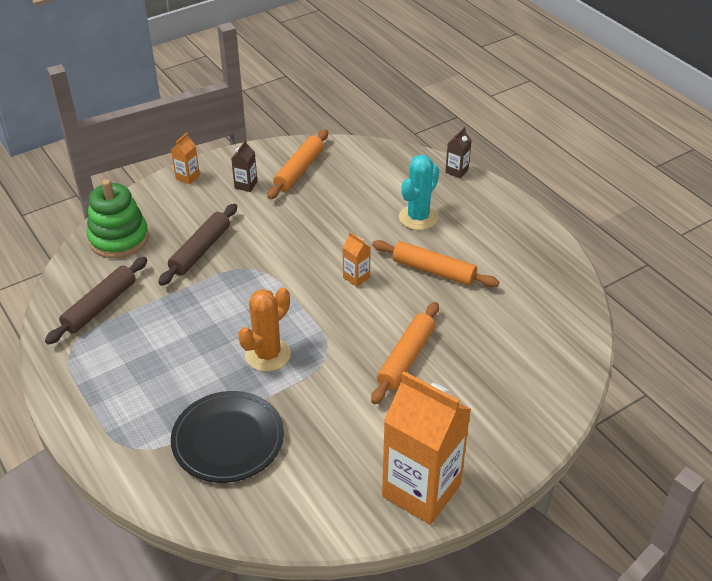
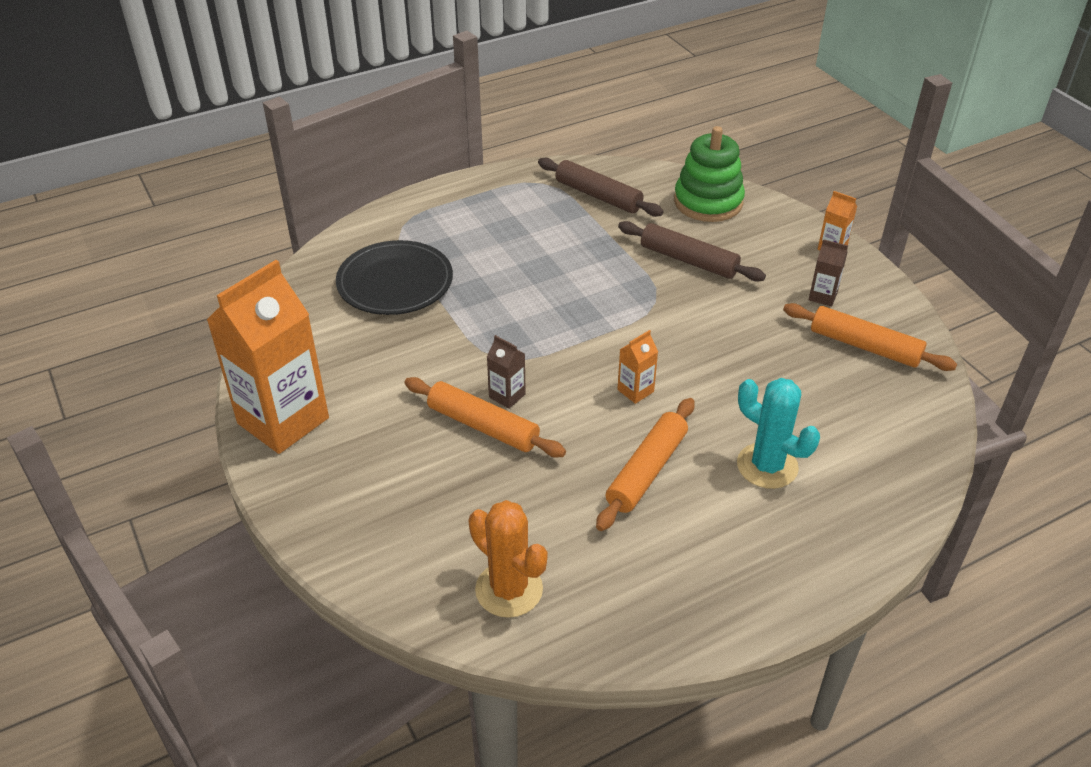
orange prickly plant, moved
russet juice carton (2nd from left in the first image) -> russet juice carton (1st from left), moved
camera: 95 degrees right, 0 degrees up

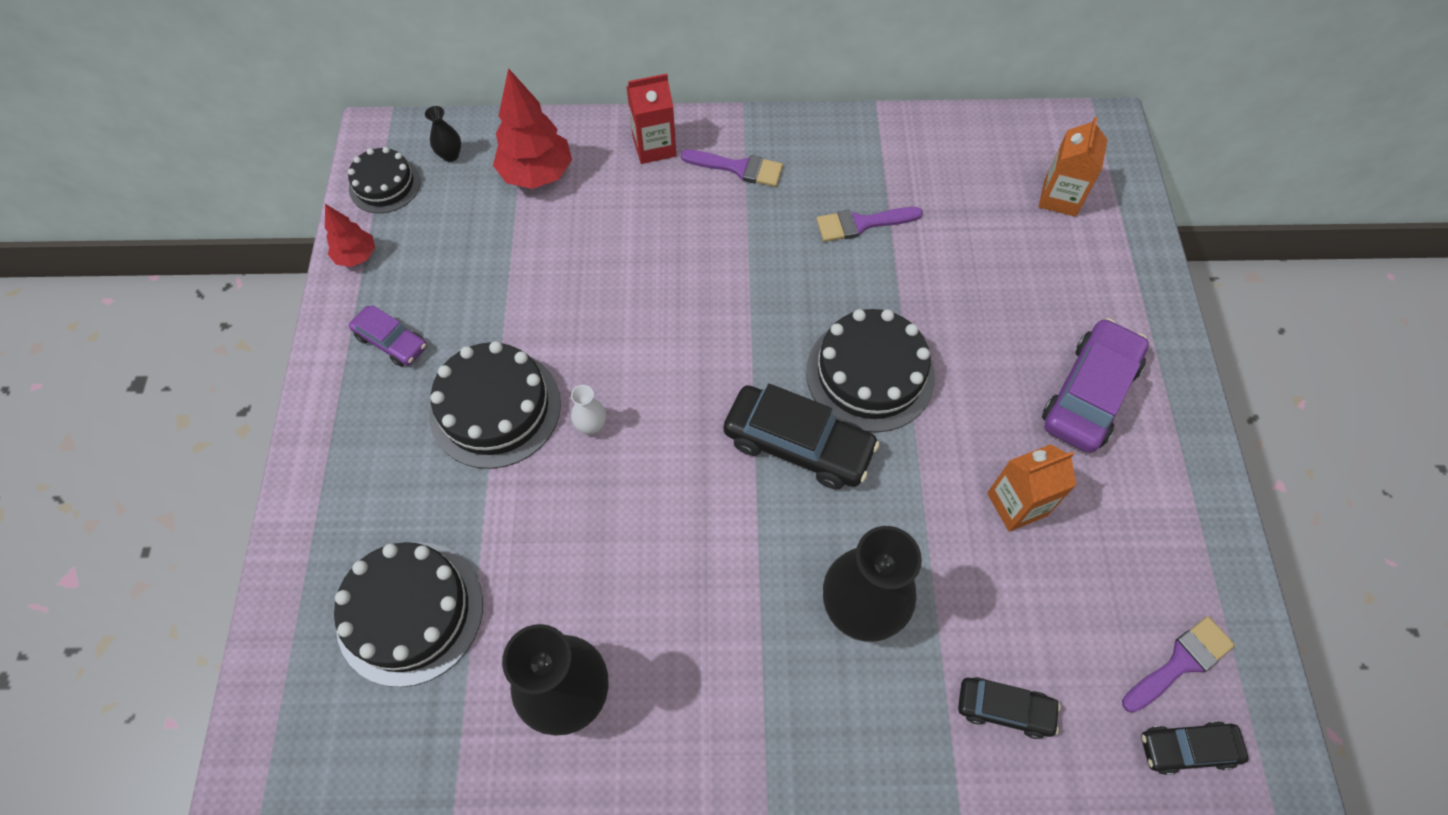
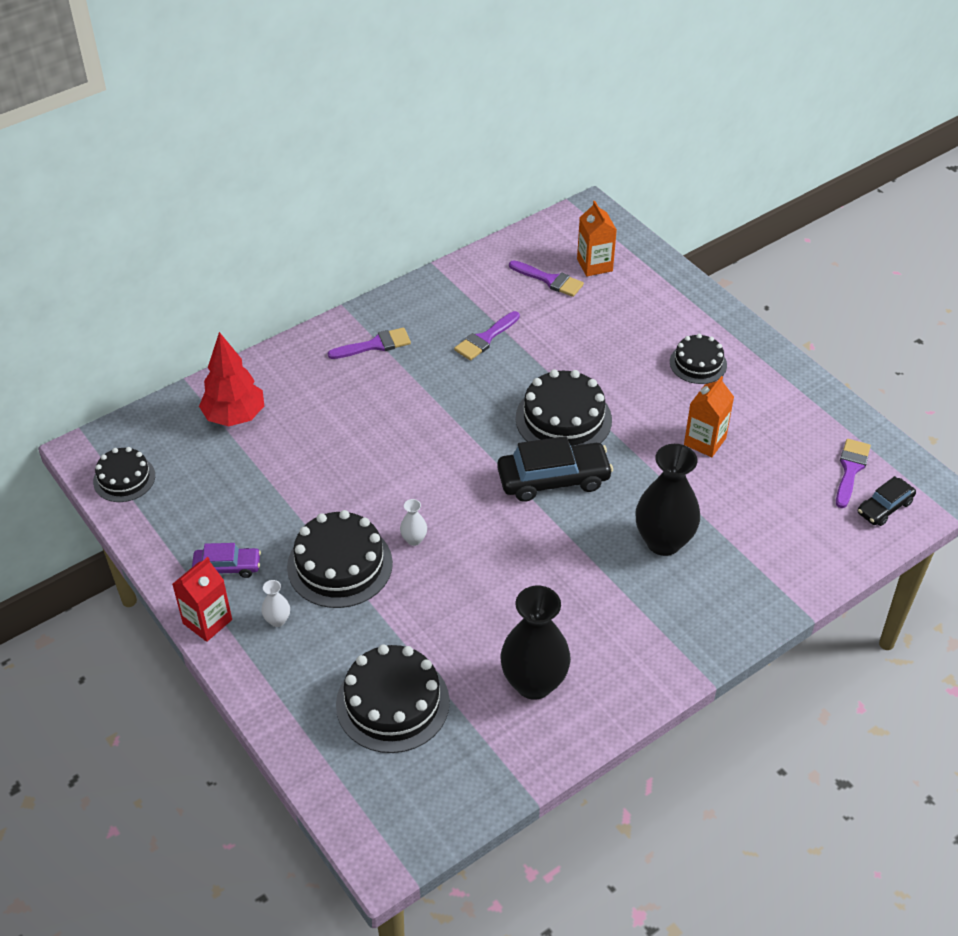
red tree (1st from left) -> none
jet-black vase (1st from left) -> none
red juice carton, moved
jet-black car (2nd from left) -> none
purple car (2nd from left) -> jet-black cake (5th from left)
none -> white vase (1st from left)
none -> purple paint brush (3rd from left)
camera: 35 degrees left, 15 degrees down

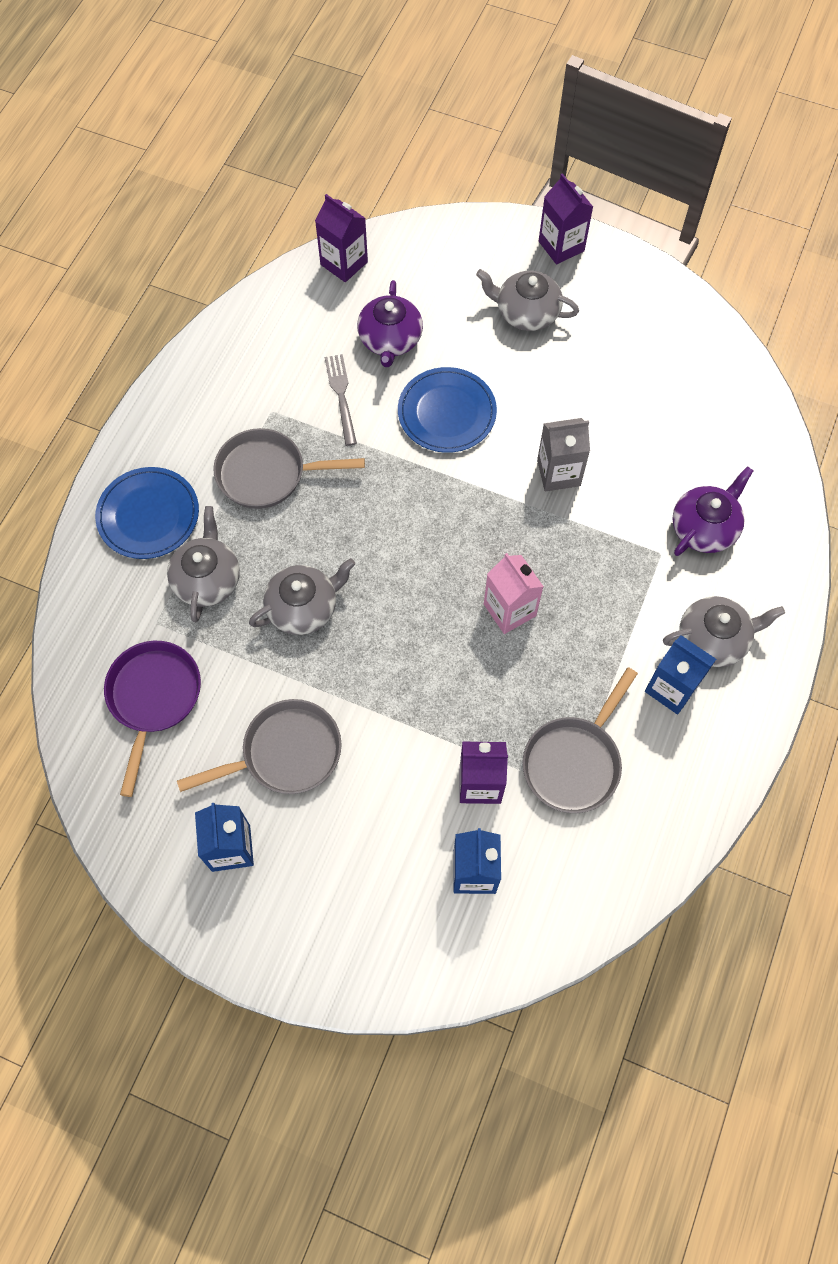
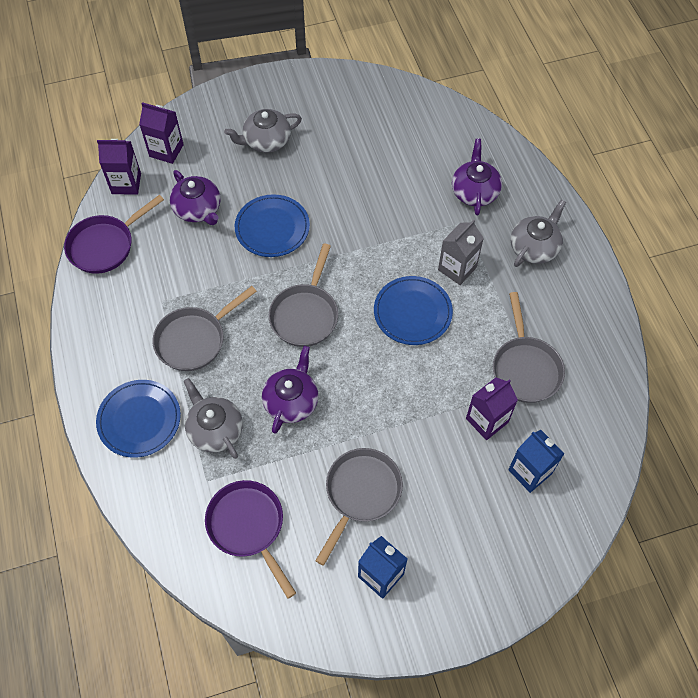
grey teapot (2nd from left) -> purple teapot (2nd from left)
grey fork -> none
rosy juice carton -> cobalt plate (3rd from left)
grey juice carton, moved
purple juice carton (3rd from left in the first image) -> purple juice carton (2nd from left), moved
cobalt juice carton (3rd from left) -> none
none -> purple skillet (1st from left)
none -> grey skillet (2nd from left)
camera: 40 degrees left, 5 degrees down

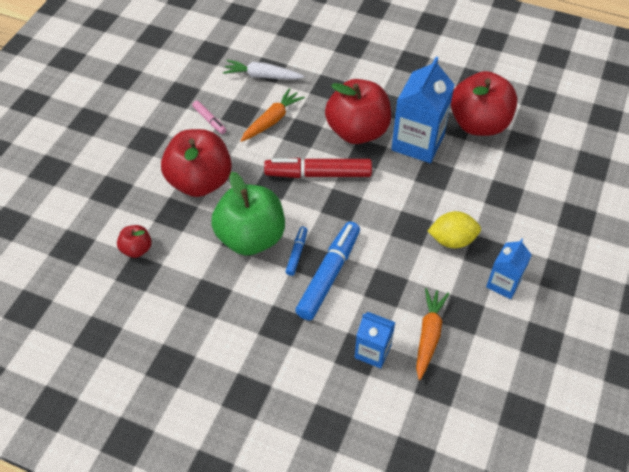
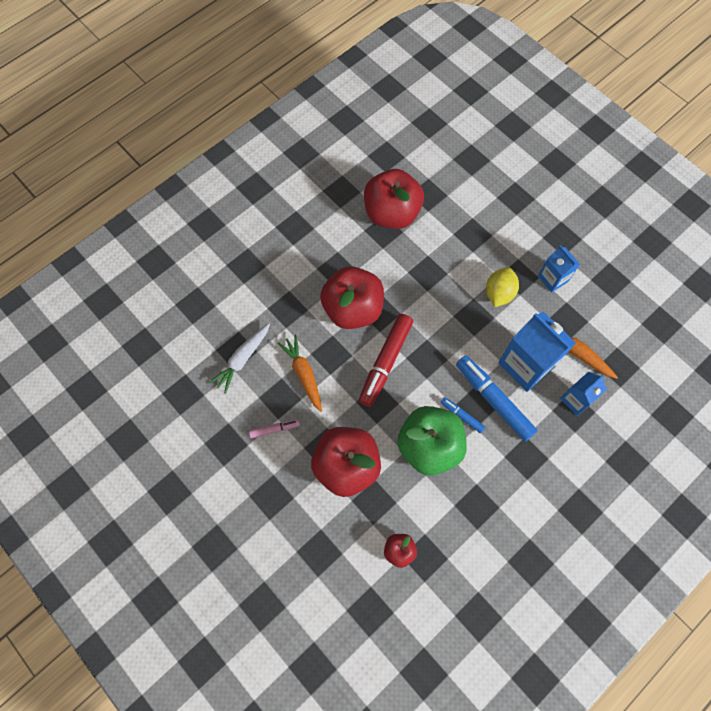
cobalt juice carton (2nd from left in the first image) -> cobalt juice carton (1st from left), moved
camera: 65 degrees left, 15 degrees up

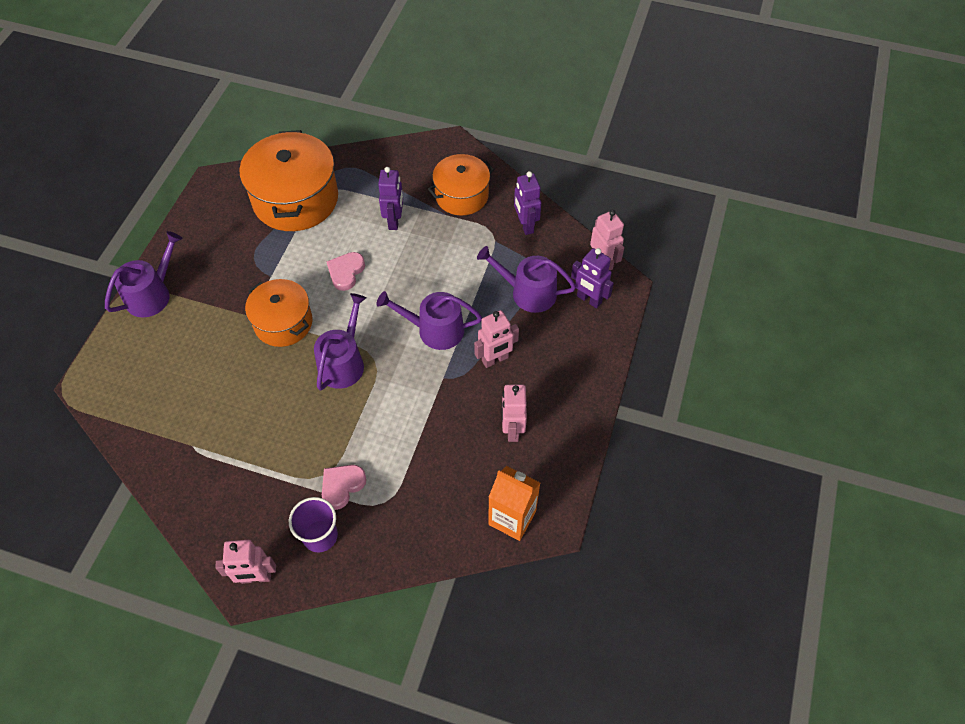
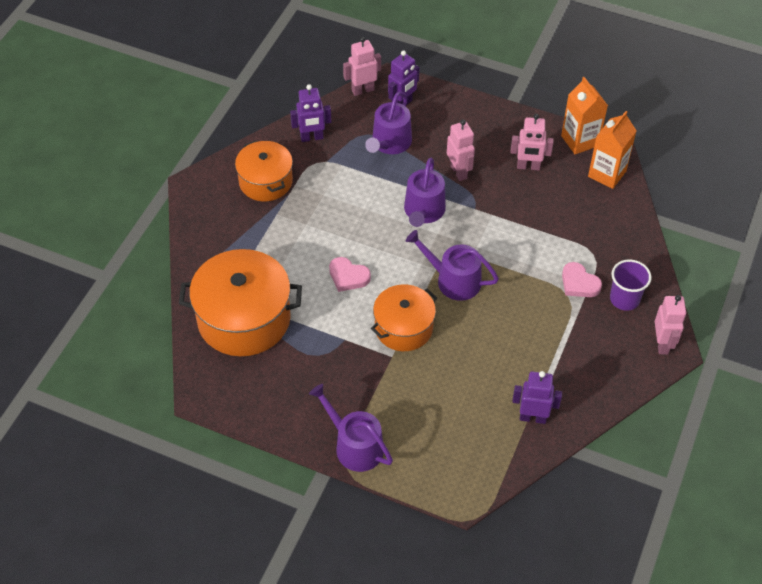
purple robot figure (1st from left in the first image) -> purple robot figure (3rd from left), moved
none -> orange juice carton (1st from left)
camera: 85 degrees left, 5 degrees down

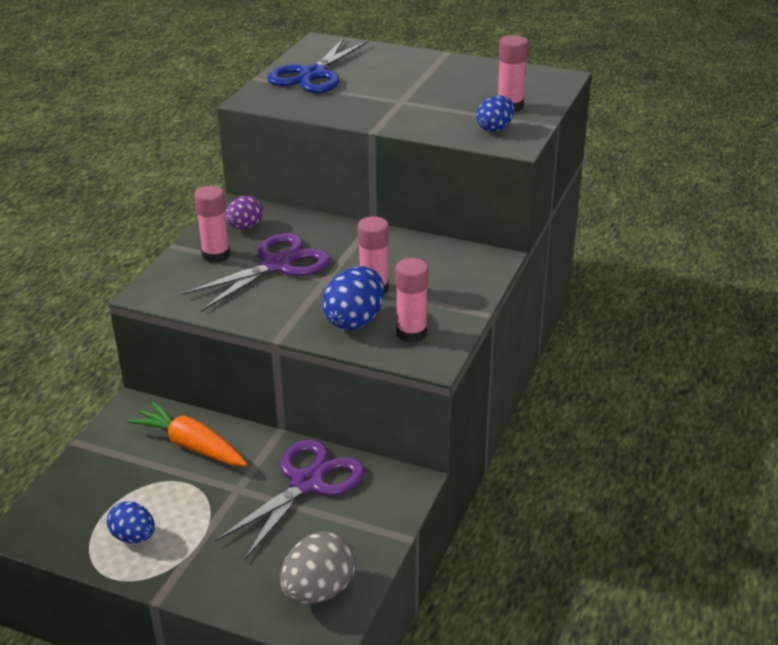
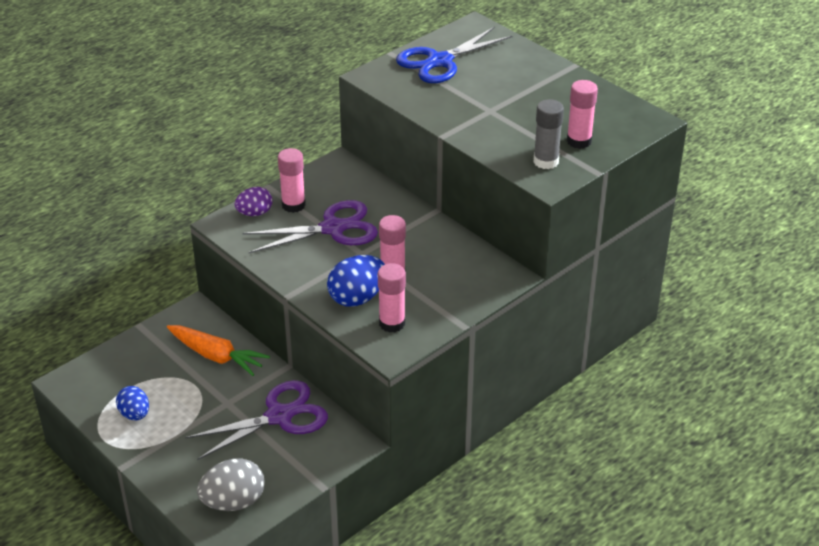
orange root vegetable, 150 degrees clockwise
purple egg, moved
cobalt egg (3rd from left) -> grey stick of glue
camera: 25 degrees right, 5 degrees up

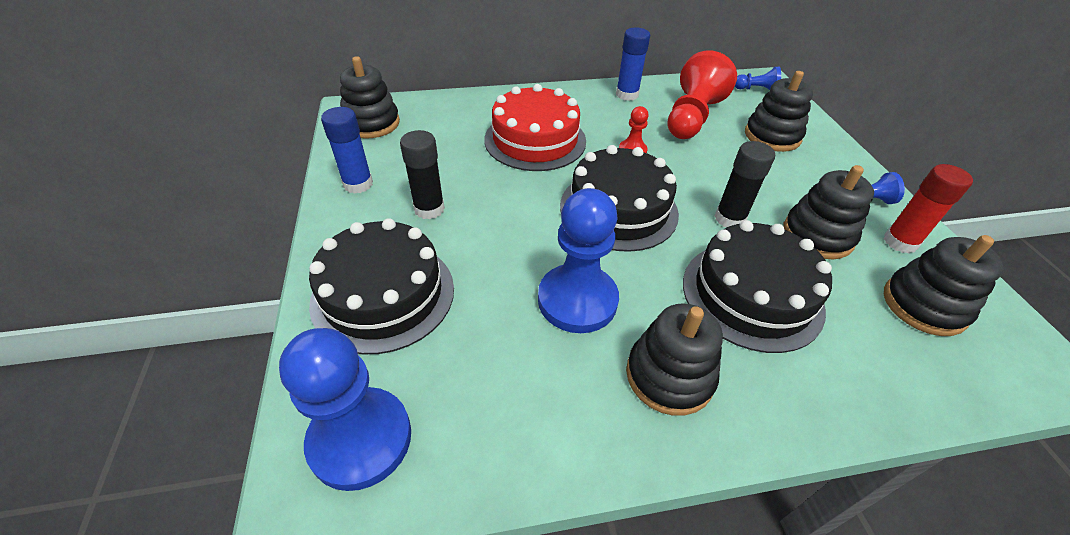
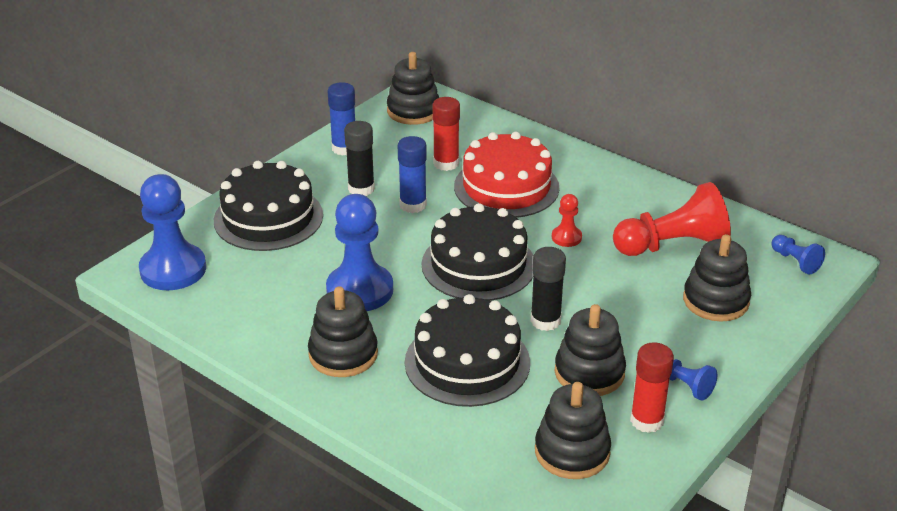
cobalt stick of glue (2nd from left), moved
none -> red stick of glue (1st from left)
camera: 50 degrees right, 10 degrees down

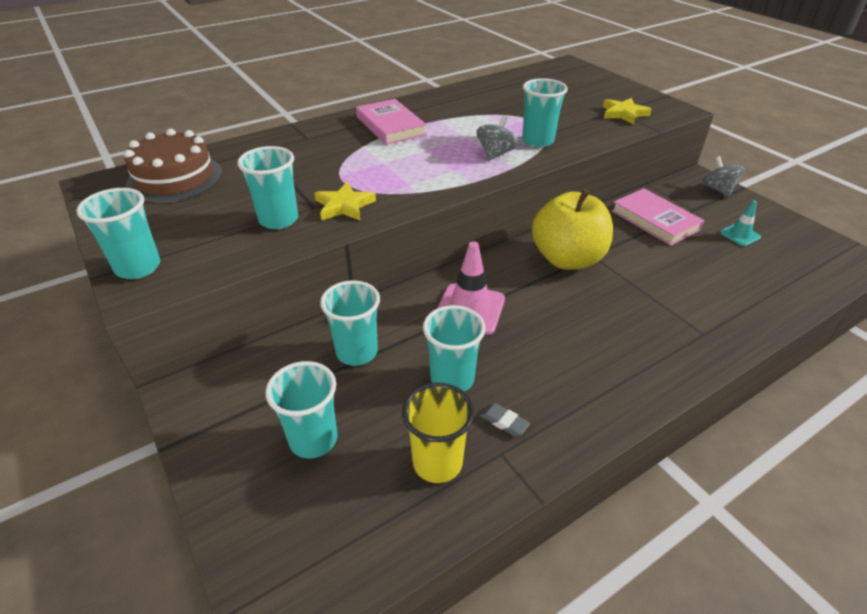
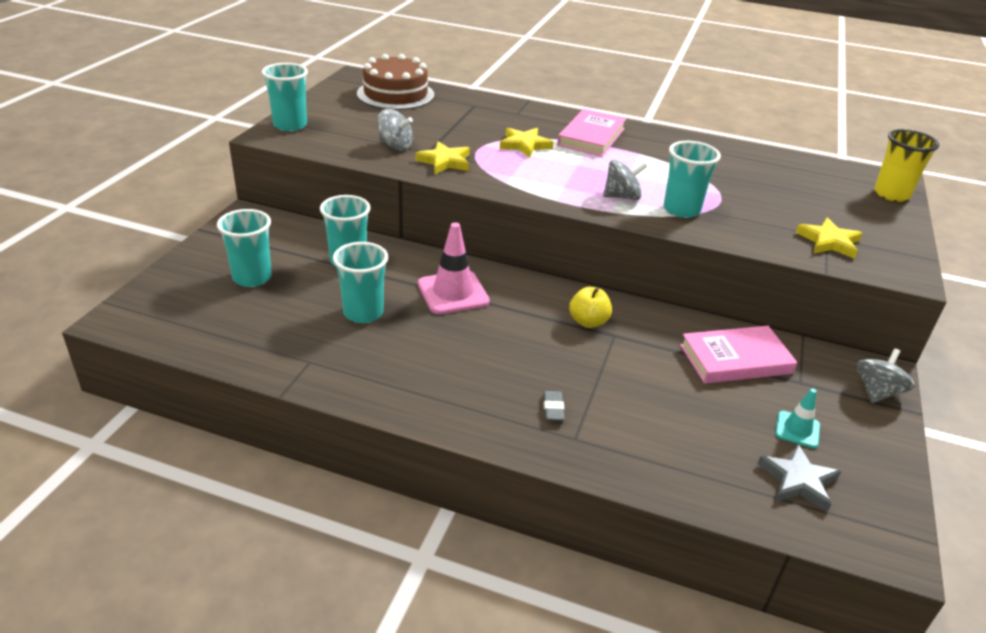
aqua beaker (2nd from left) -> grey toy top (1st from left)
yellow beaker, moved
grey eraser, moved
yellow toy apple, x0.48
rosy hardcover (2nd from left), 60 degrees clockwise
none -> yellow star (2nd from left)
none -> grey star
camera: 50 degrees right, 5 degrees down

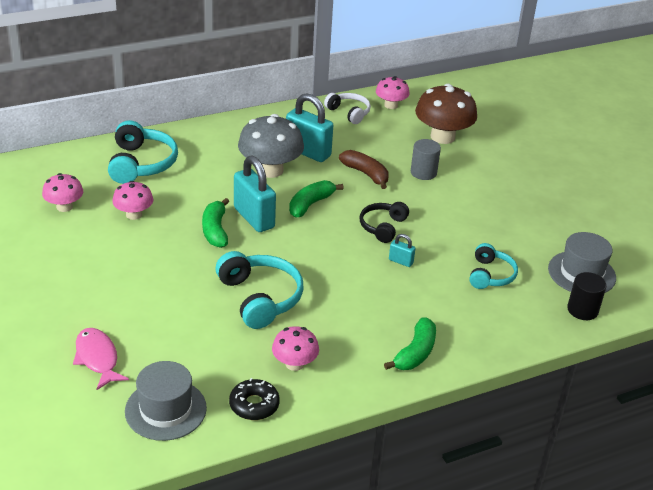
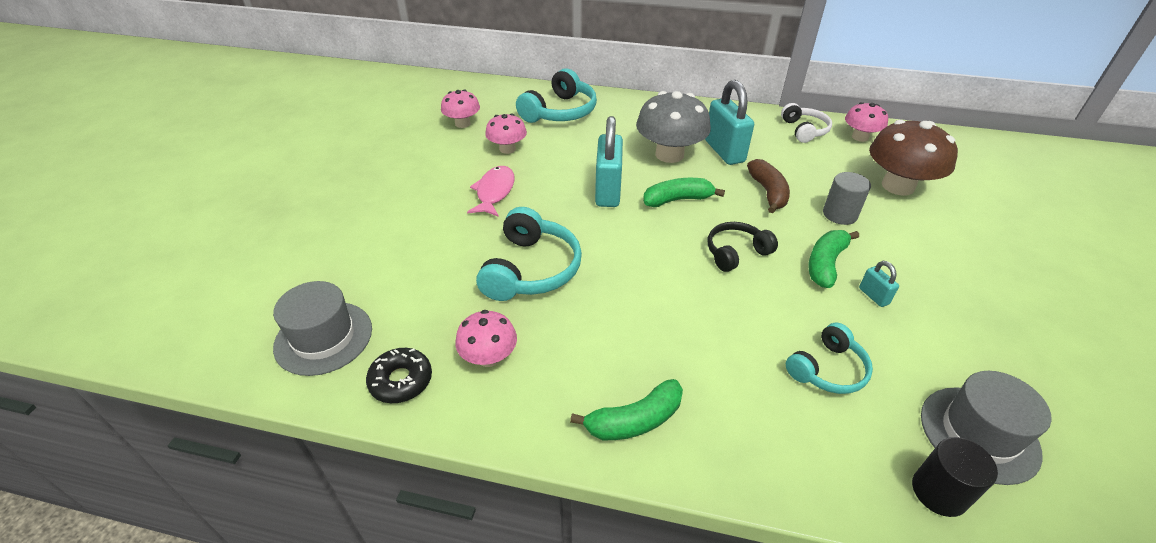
rosy fish figure, moved
emerald banana fruit (1st from left in the first image) -> emerald banana fruit (3rd from left), moved
aqua lock (3rd from left), moved
camera: 40 degrees right, 5 degrees up

